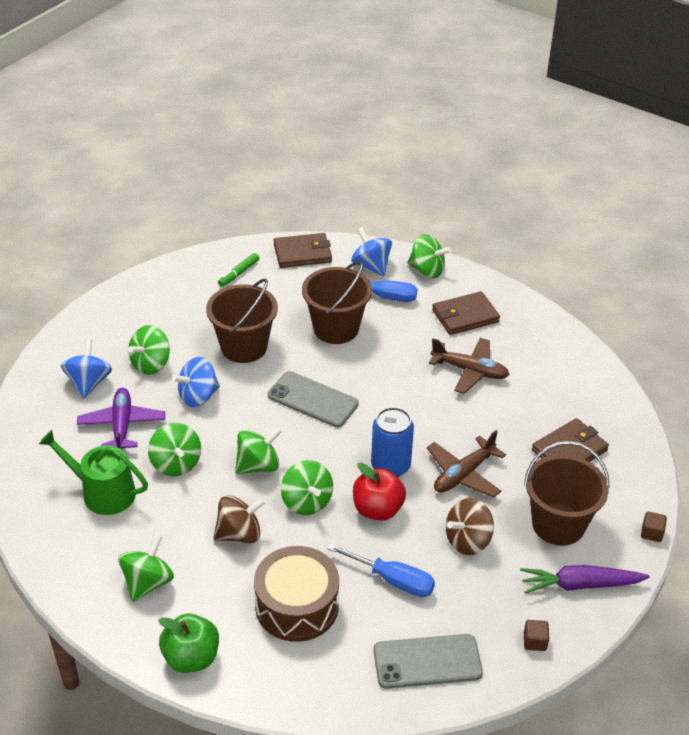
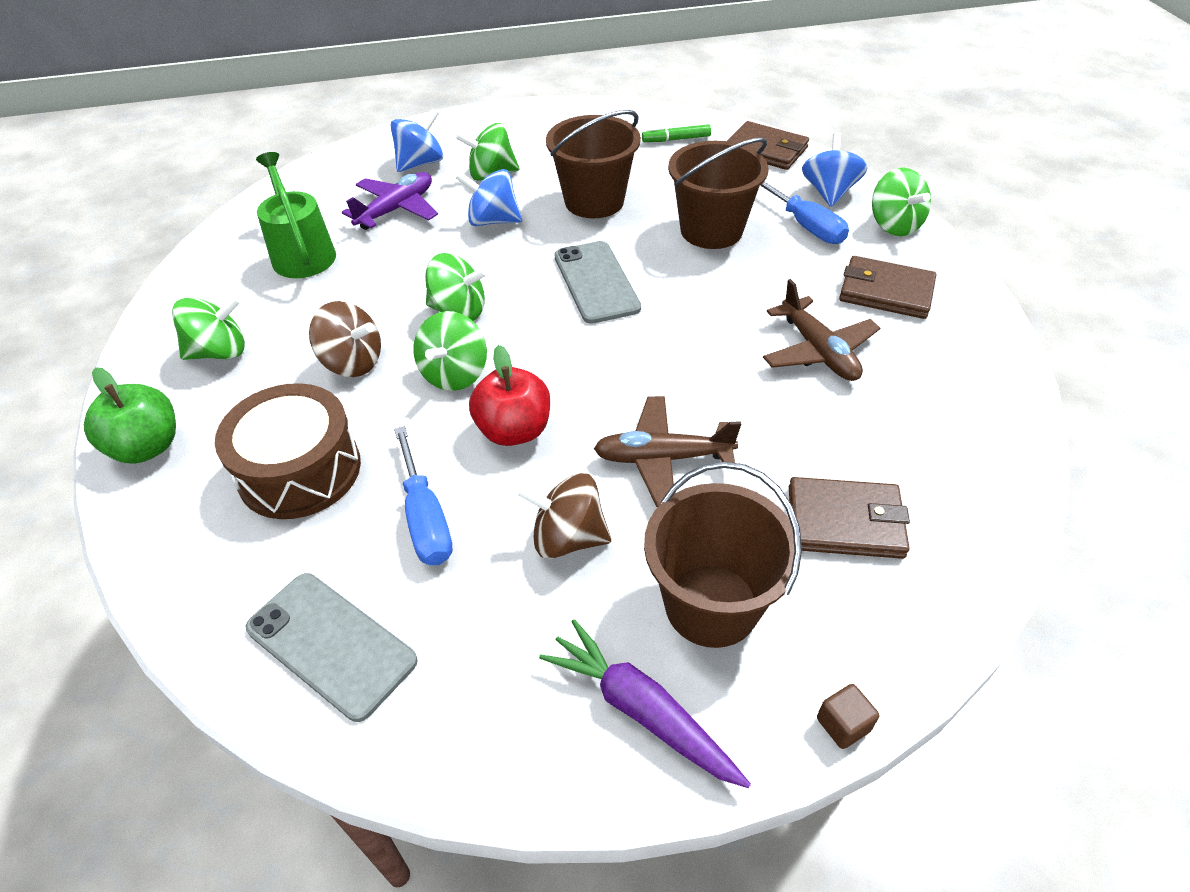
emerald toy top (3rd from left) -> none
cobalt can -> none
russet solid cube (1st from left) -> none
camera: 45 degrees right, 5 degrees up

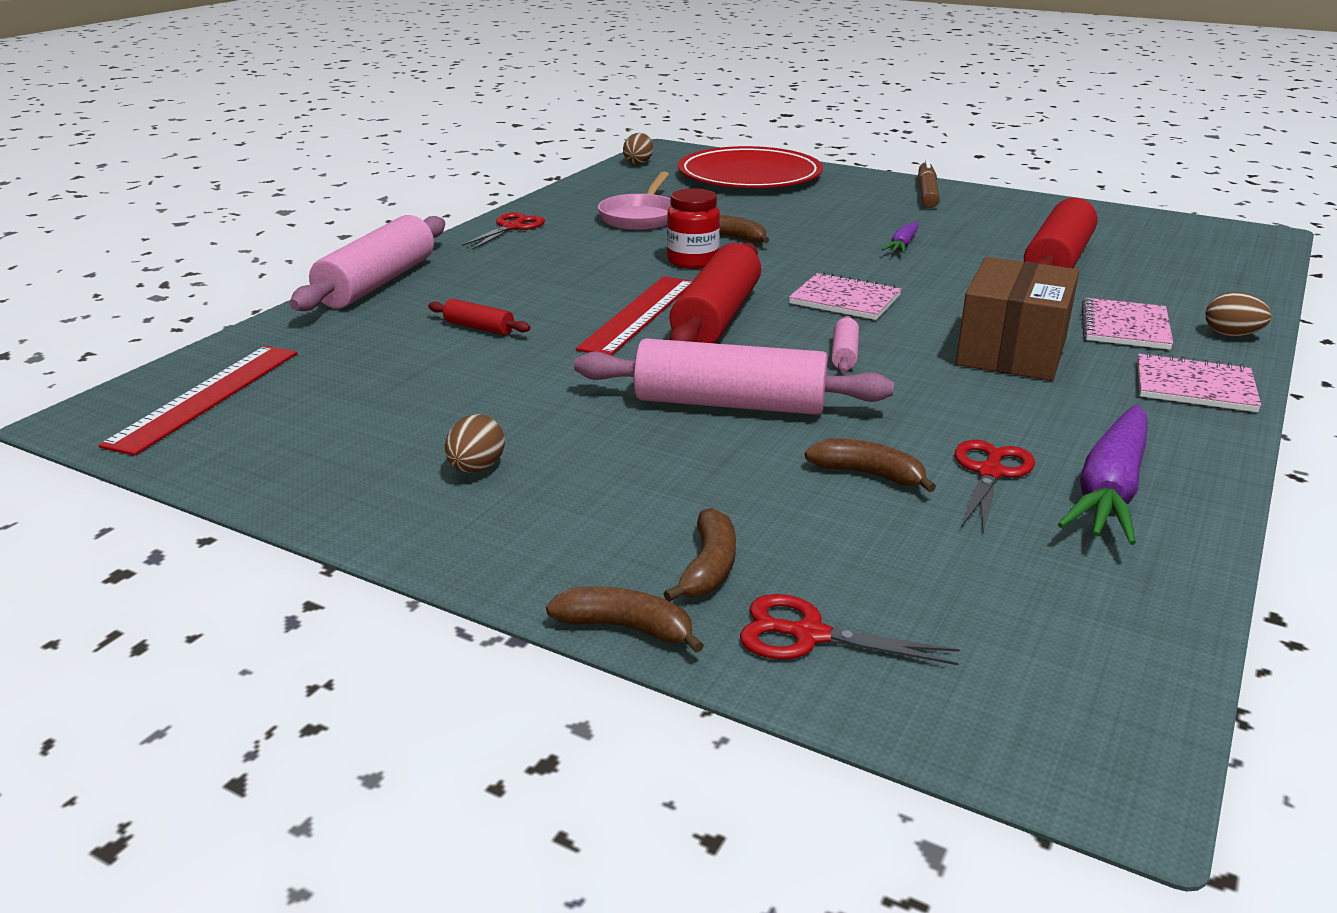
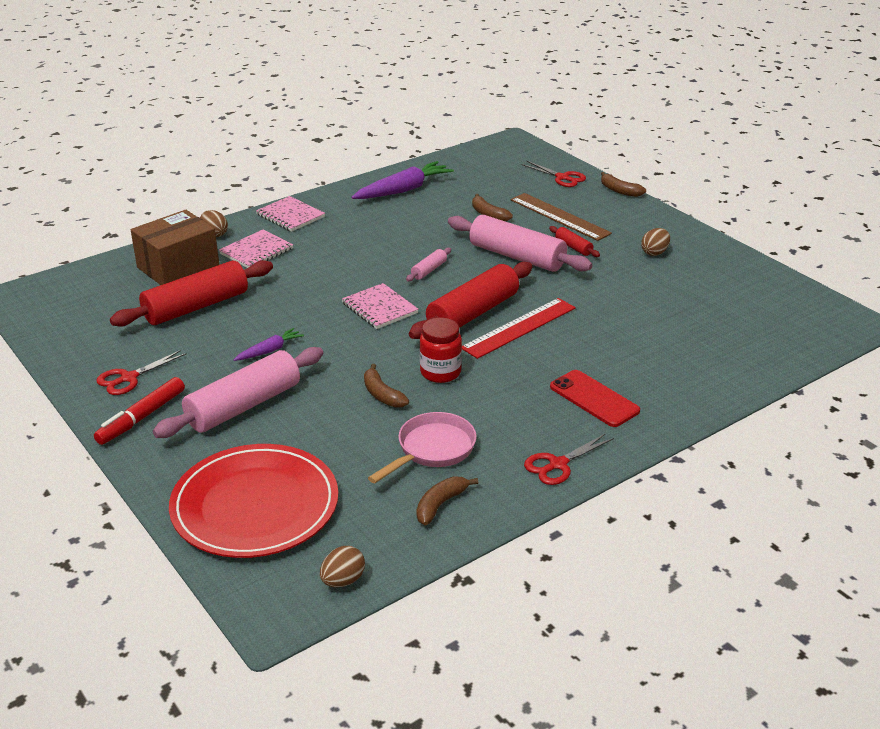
red measuring stick (1st from left) -> none
rosy rolling pin (1st from left), moved
red rolling pin (1st from left in the first image) -> red rolling pin (3rd from left), moved
russet banana fruit (2nd from left), moved
russet marker pen -> red marker pen
red shears (3rd from left in the first image) -> red shears (1st from left), moved
russet parcel, moved
none -> russet measuring stick
none -> red smartphone
camera: 155 degrees left, 5 degrees up

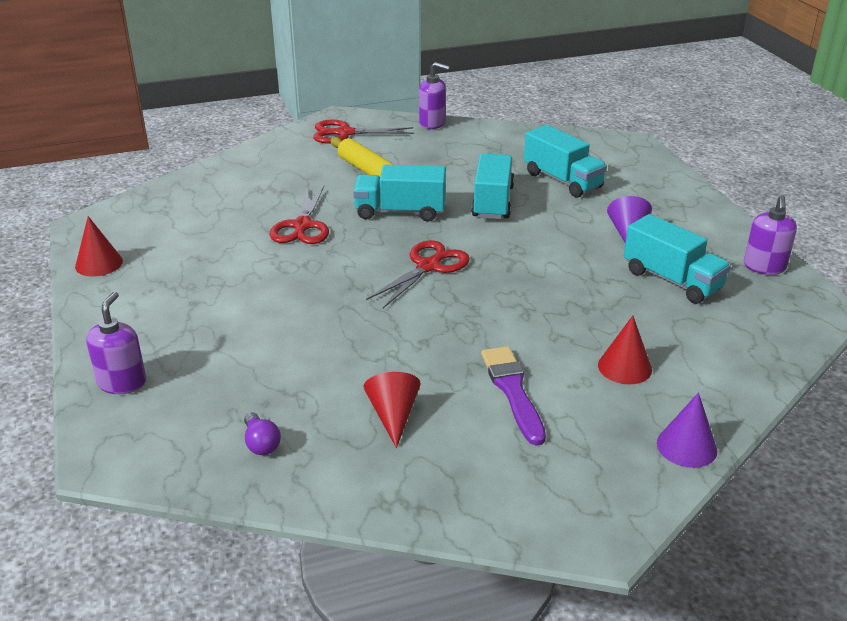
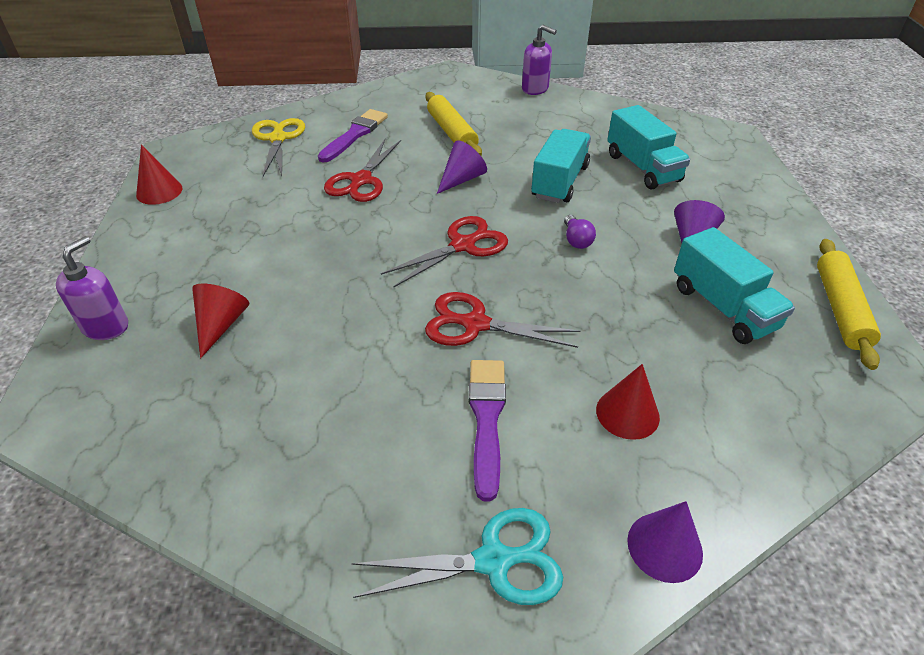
purple lightbulb, moved
red shears (2nd from left in the first image) -> red shears (3rd from left), moved
aqua lorry (1st from left) -> purple cone (1st from left)
red cone (2nd from left), moved
purple soap dispenser (3rd from left) -> yellow rolling pin (2nd from left)
none -> yellow shears
none -> purple paint brush (1st from left)
none -> aqua shears
camera: 15 degrees right, 10 degrees up

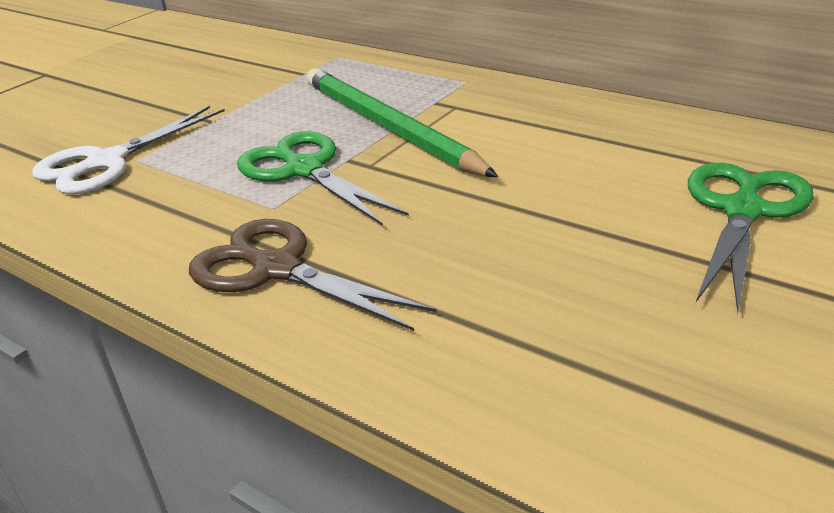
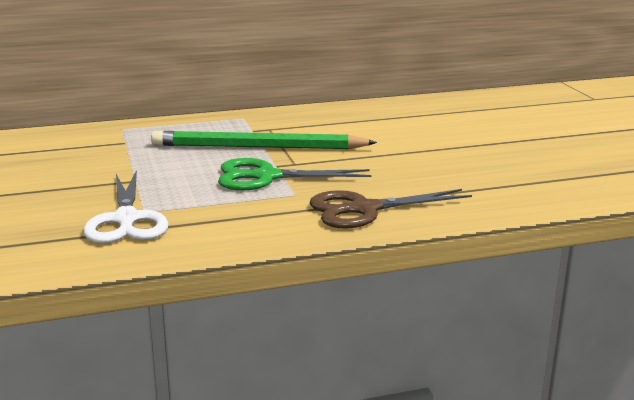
emerald shears (2nd from left) -> none
camera: 55 degrees left, 10 degrees down

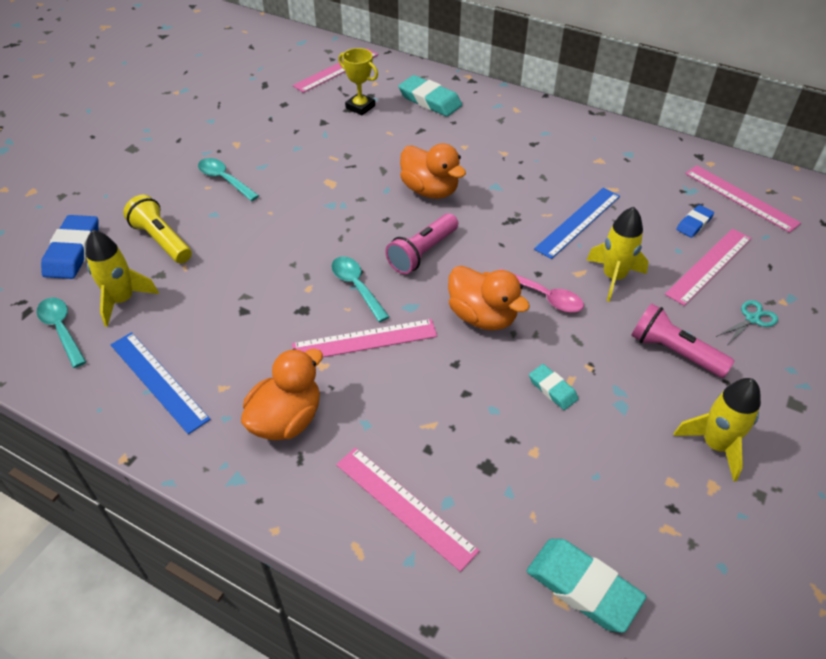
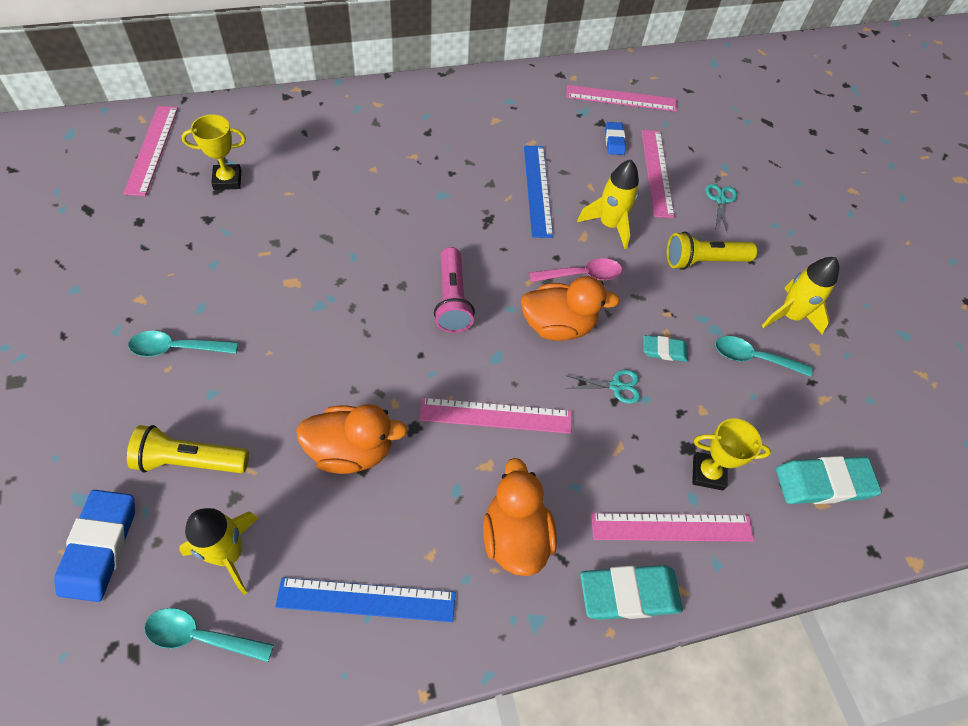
cobalt eraser (1st from left), 45 degrees clockwise
rosy measuring stick (2nd from left), 60 degrees clockwise
aqua spoon (3rd from left), moved
aqua eraser (1st from left), moved
orange toy duck (2nd from left in the first image) -> orange toy duck (1st from left), moved
rosy torch (2nd from left) -> yellow torch (2nd from left)
none -> aqua shears (1st from left)
none -> yellow trophy (2nd from left)
camera: 50 degrees left, 10 degrees up

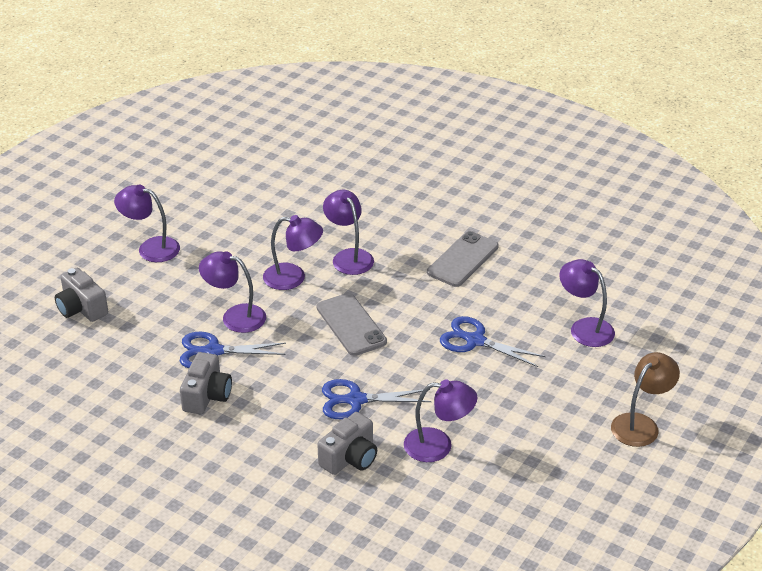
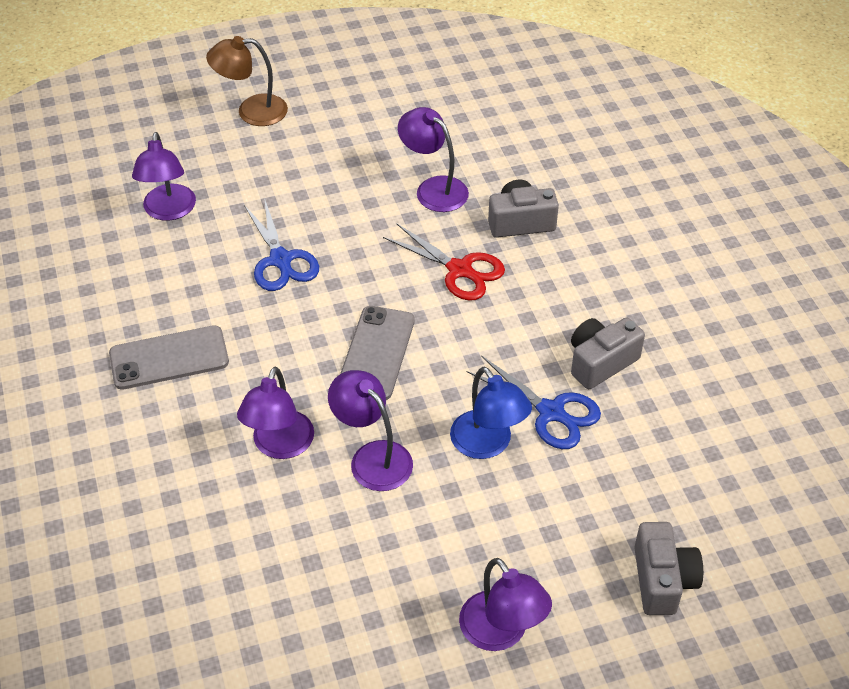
purple desk lamp (2nd from left) -> cobalt desk lamp
cobalt shears (2nd from left) -> red shears
camera: 140 degrees left, 10 degrees up

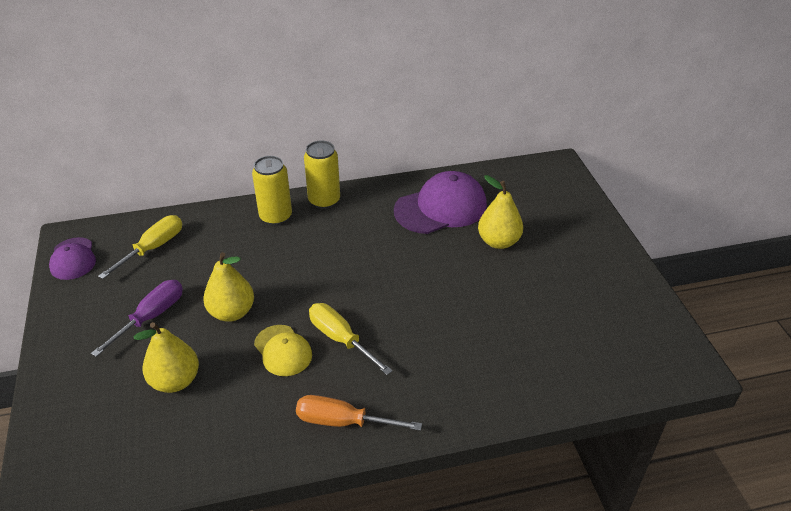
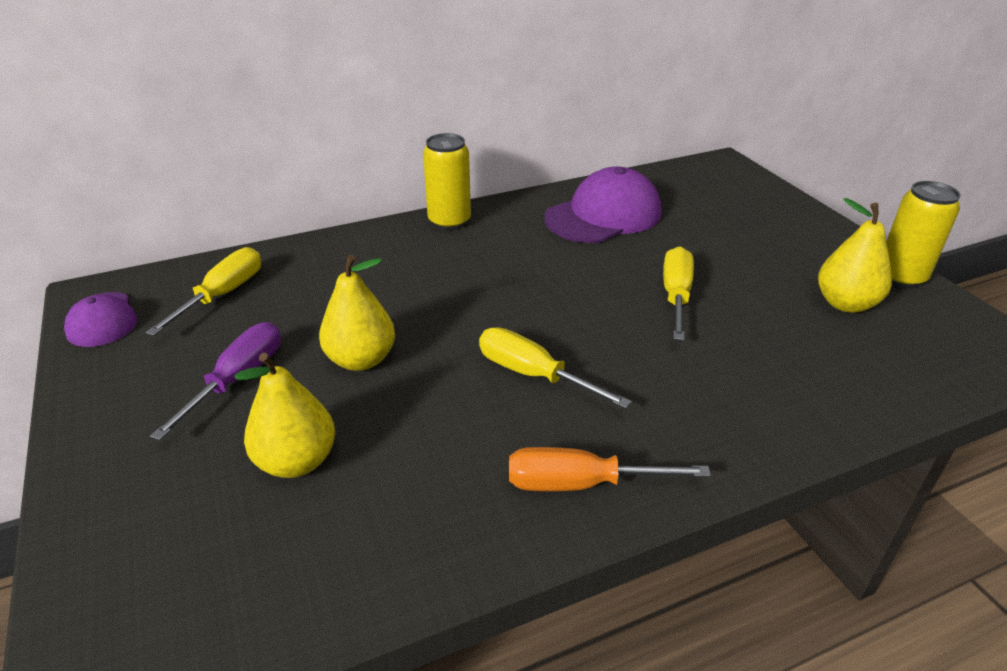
yellow can (1st from left in the first image) -> yellow can (2nd from left), moved
yellow peaked cap -> none
yellow pear fruit (3rd from left), moved
none -> yellow screwdriver (3rd from left)
camera: 10 degrees left, 5 degrees down

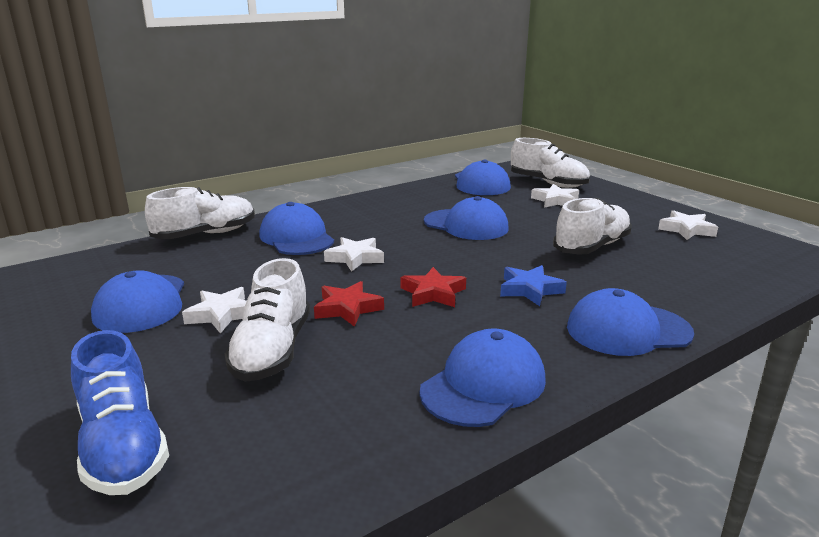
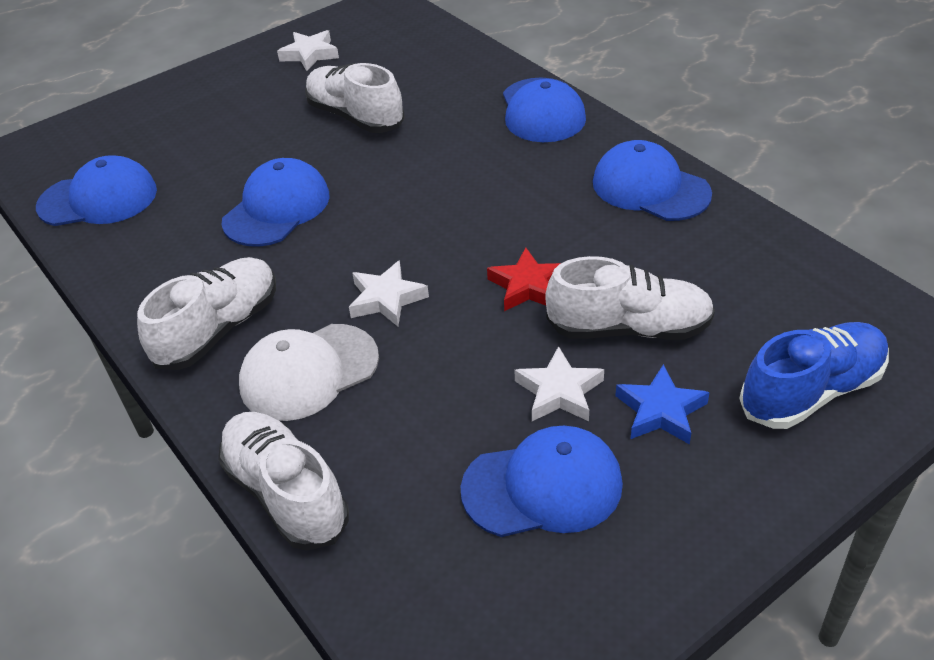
cobalt peaked cap (2nd from left) -> white peaked cap
red star (2nd from left) -> none
cobalt star, moved
white shoe (3rd from left in the first image) -> white shoe (1st from left), moved
white star (3rd from left) -> none
camera: 90 degrees left, 20 degrees up

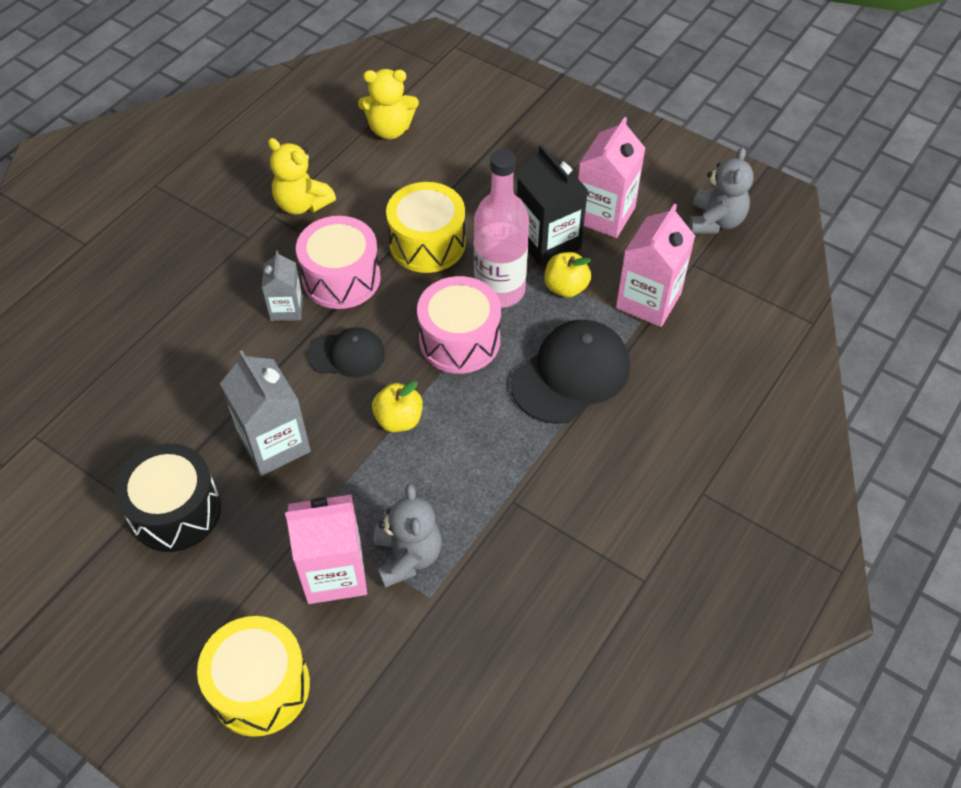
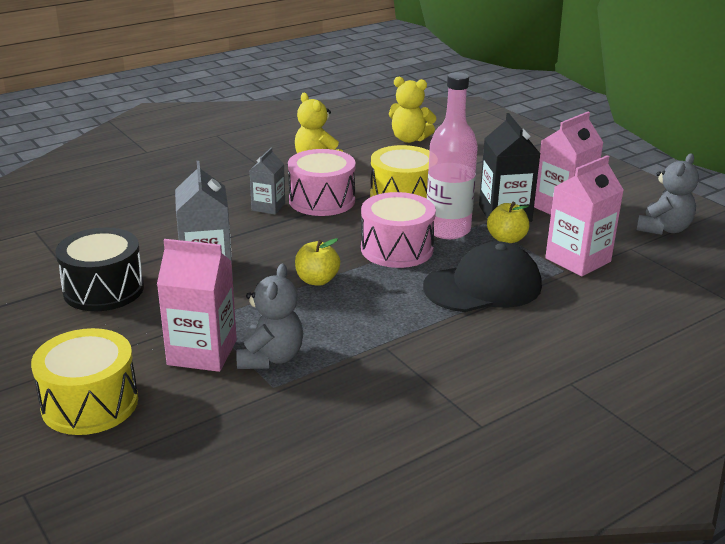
jet-black peaked cap (1st from left) -> none
camera: 20 degrees right, 25 degrees down

